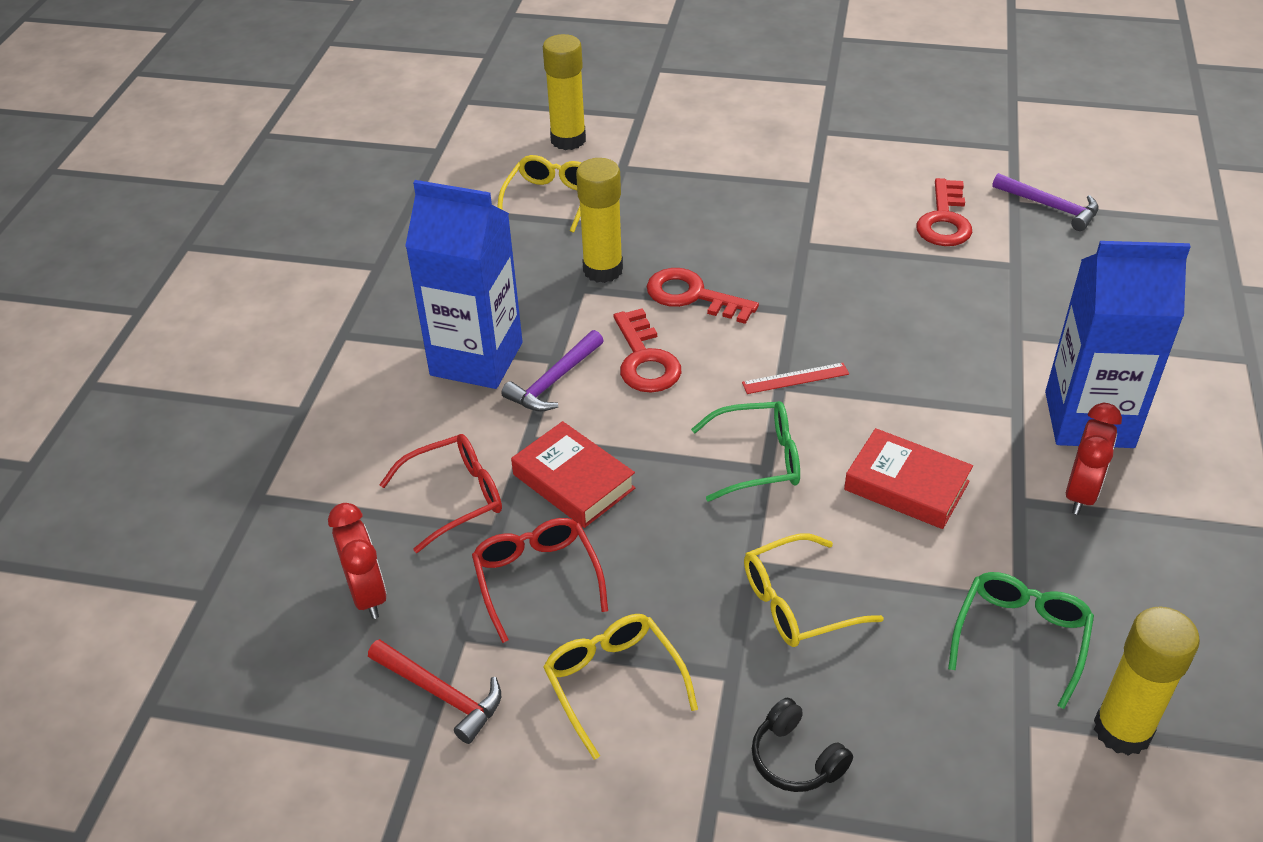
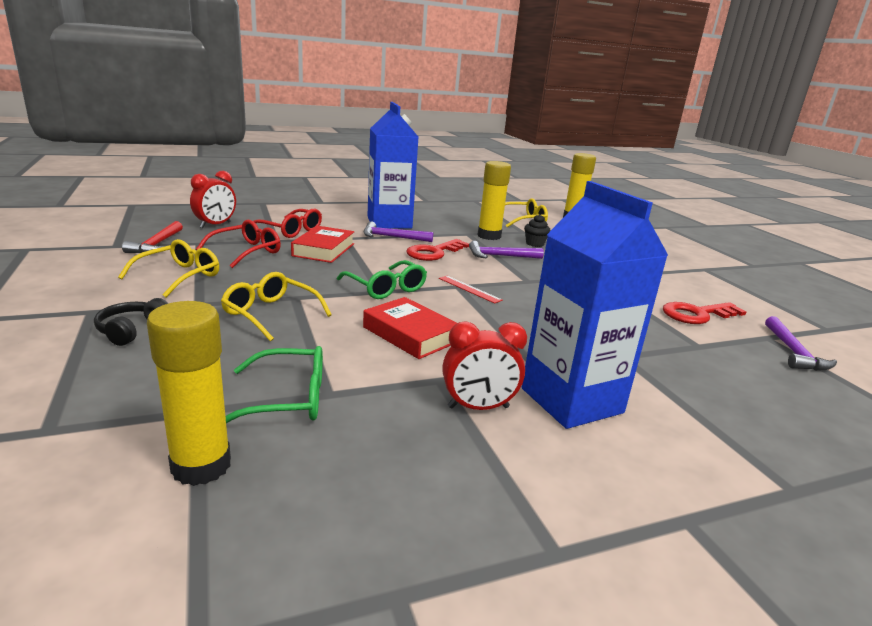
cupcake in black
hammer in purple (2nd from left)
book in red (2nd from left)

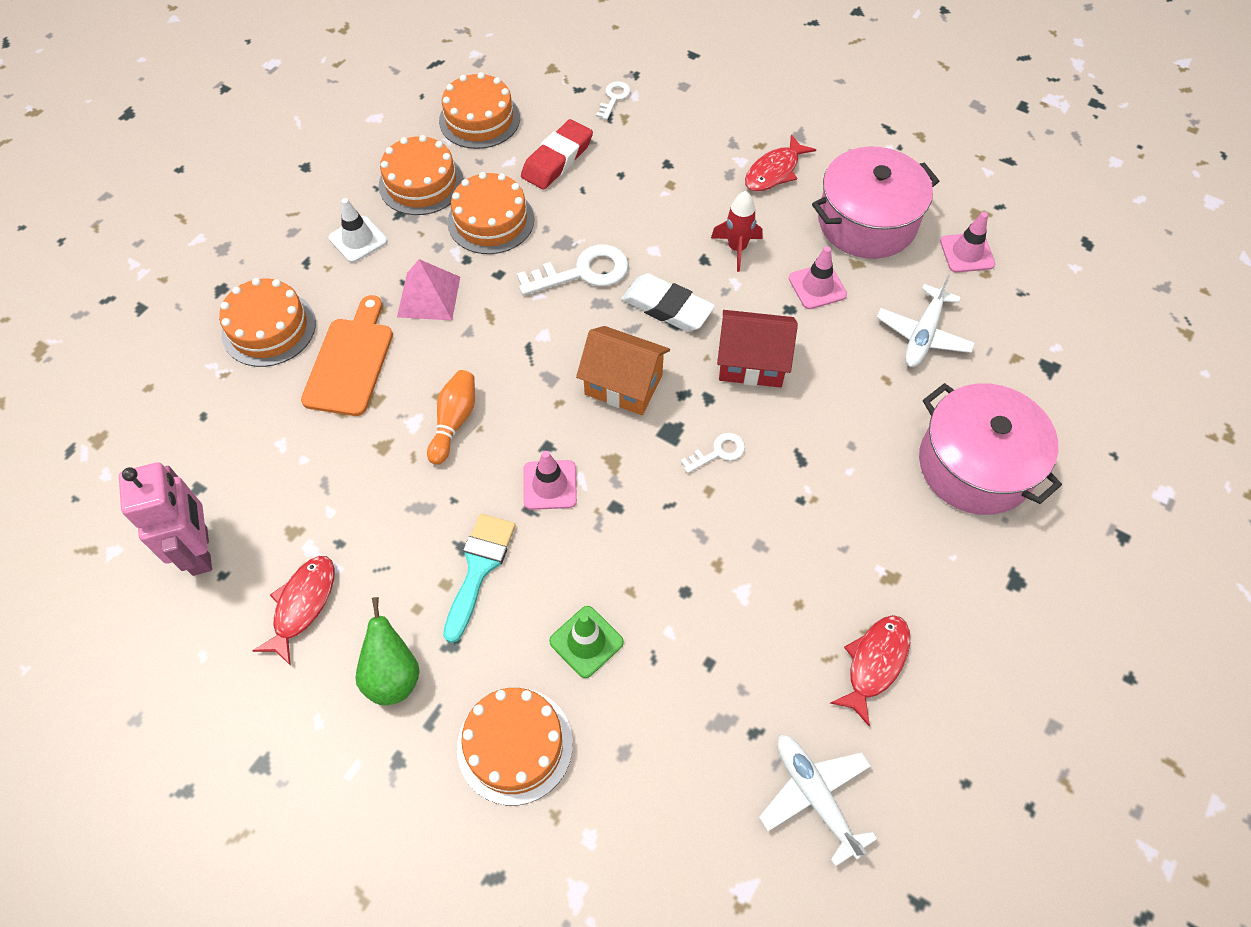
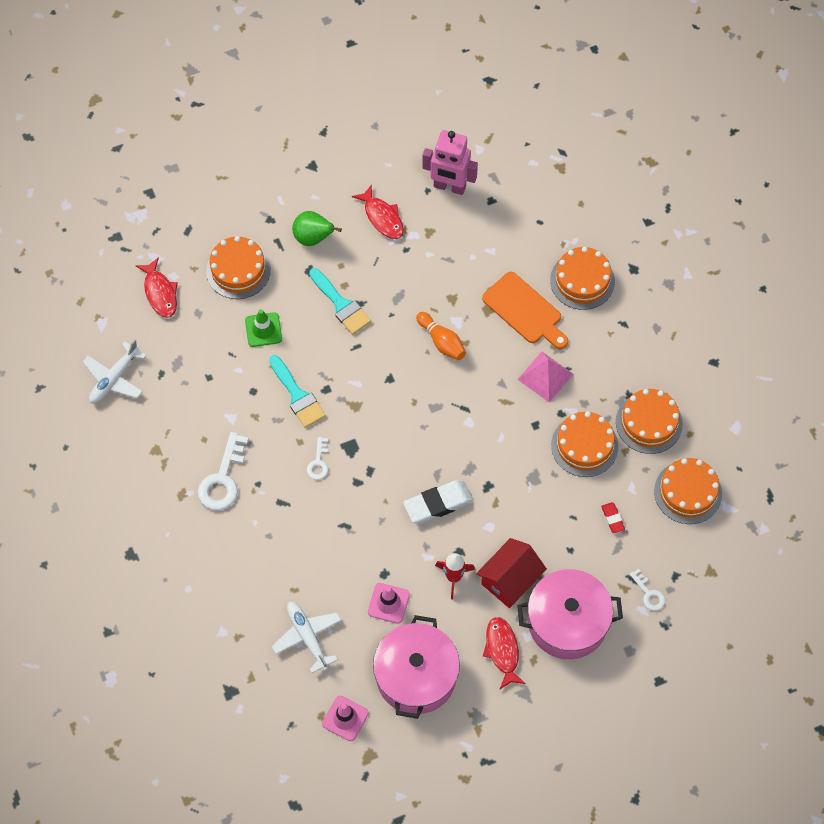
traffic cone in white
traffic cone in pink (1st from left in the first image)
house in orange
brush in turquoise (1st from left)
key in white (1st from left)
house in red
fish in red (1st from left)
pot in pink (2nd from left)
plane in white (1st from left)
eraser in red

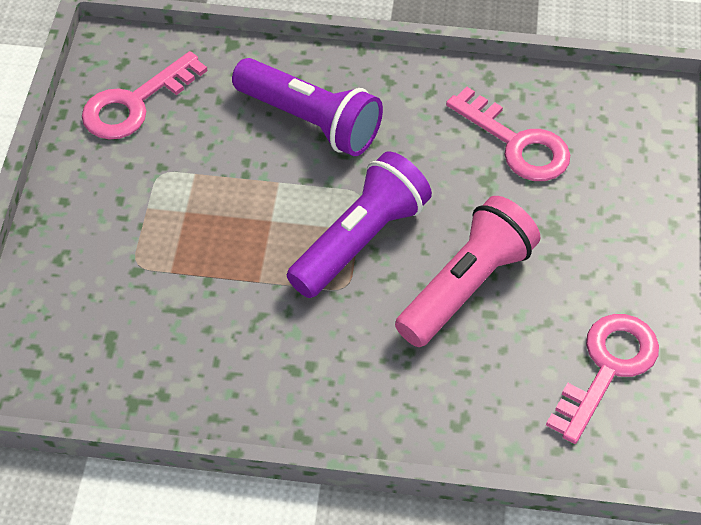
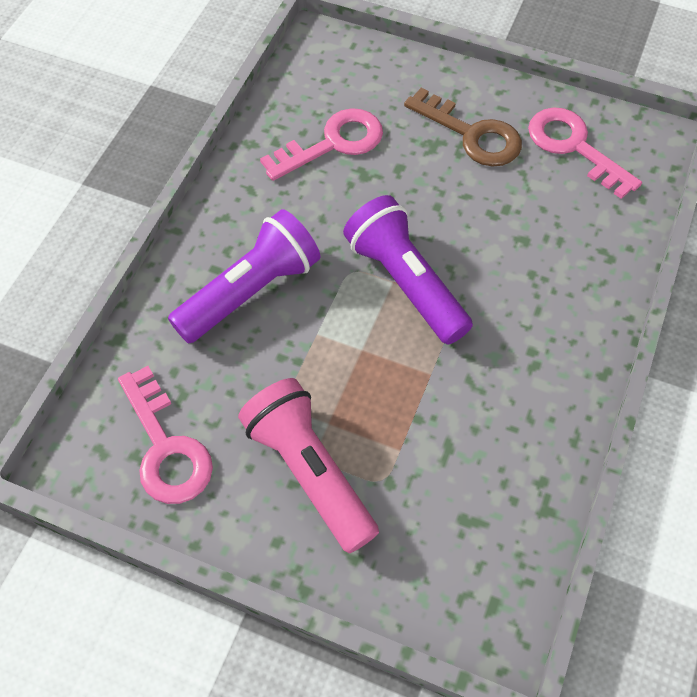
key in brown
flashlight in pink

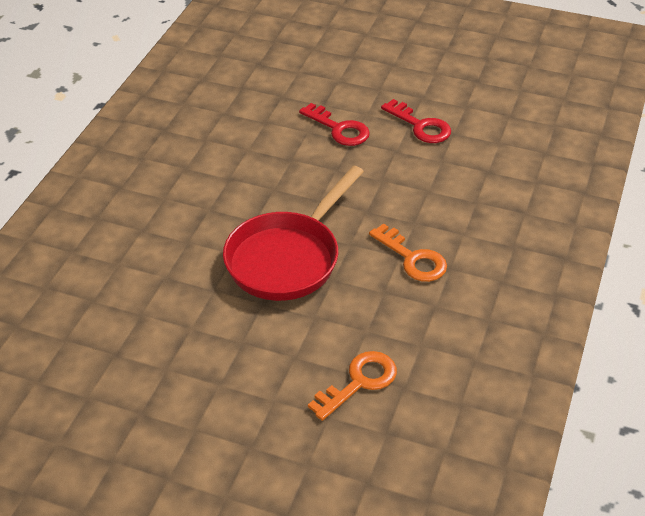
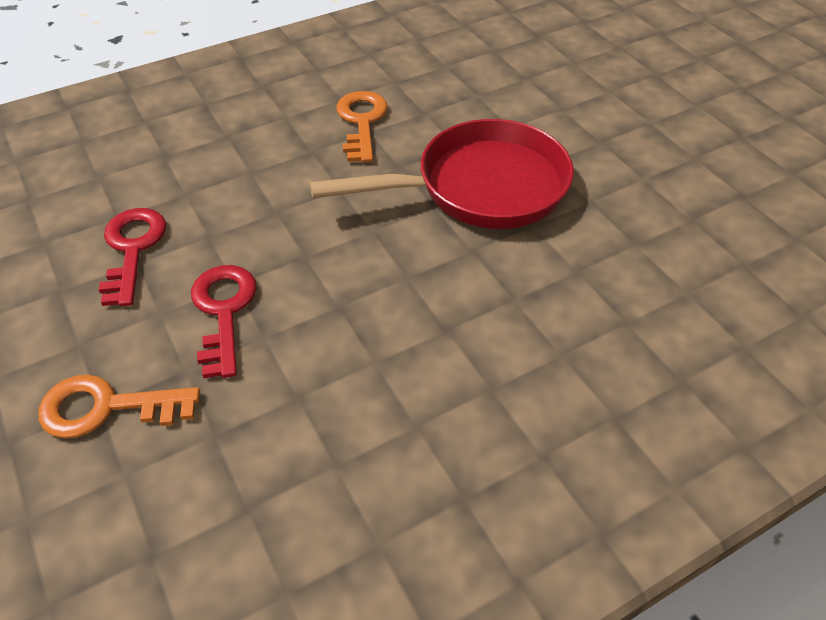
key in orange (1st from left)

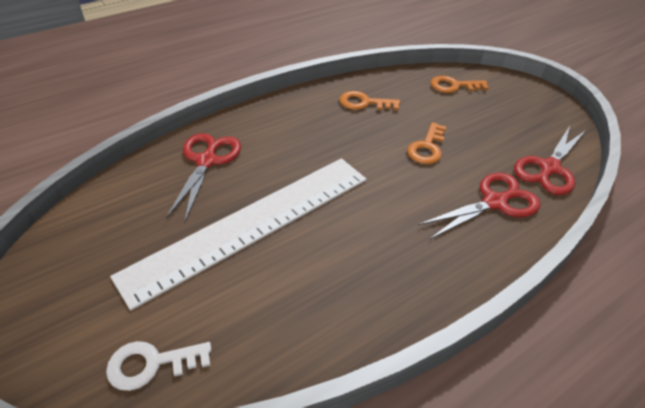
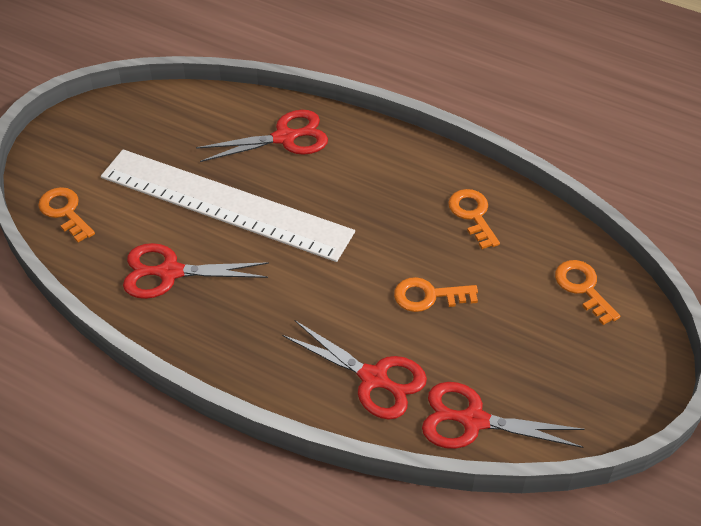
scissors in red (1st from left)
key in orange (1st from left)

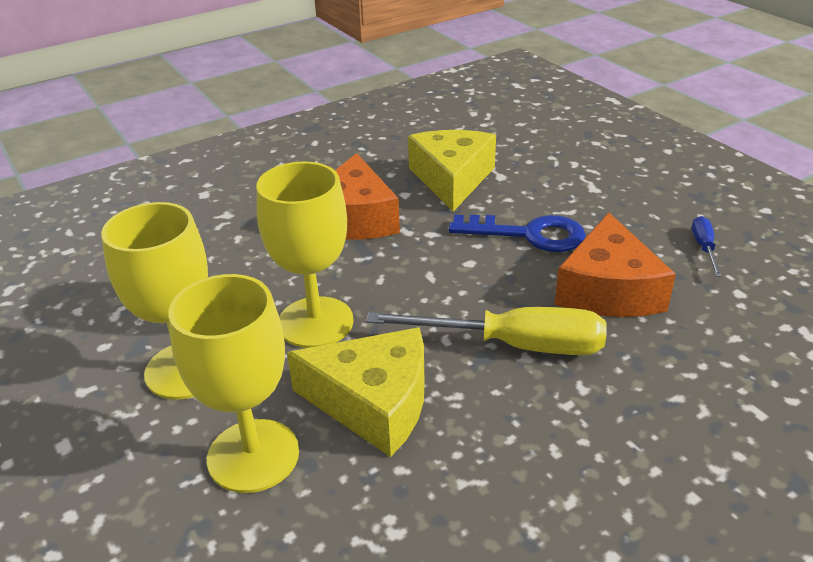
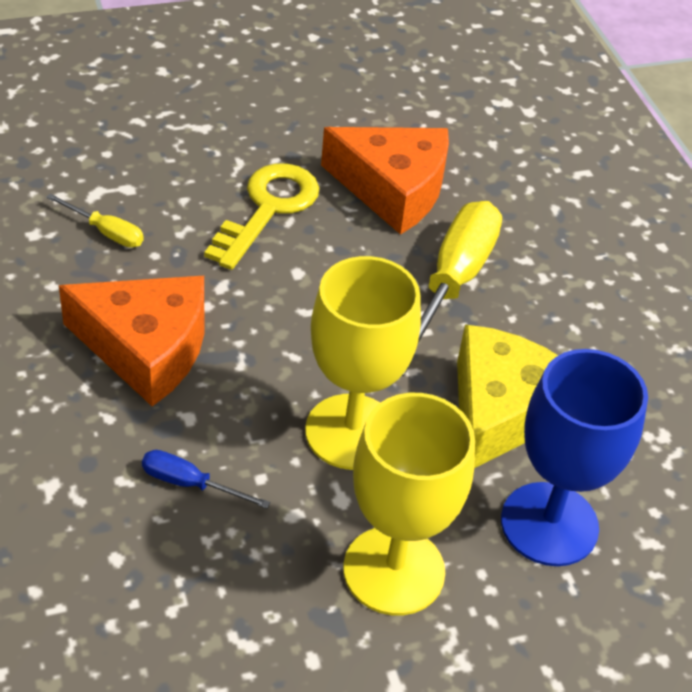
screwdriver in blue
screwdriver in yellow (1st from left)
goblet in blue
key in yellow

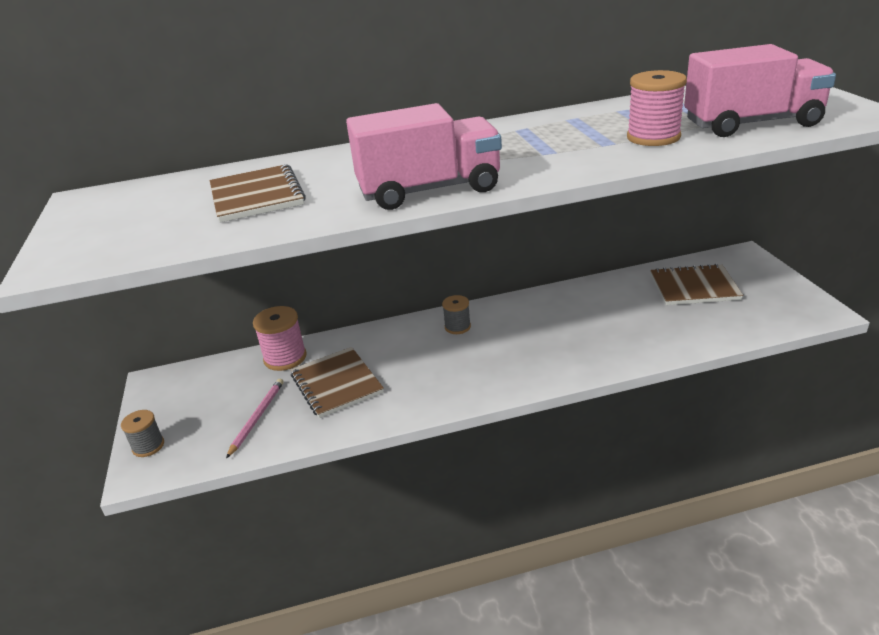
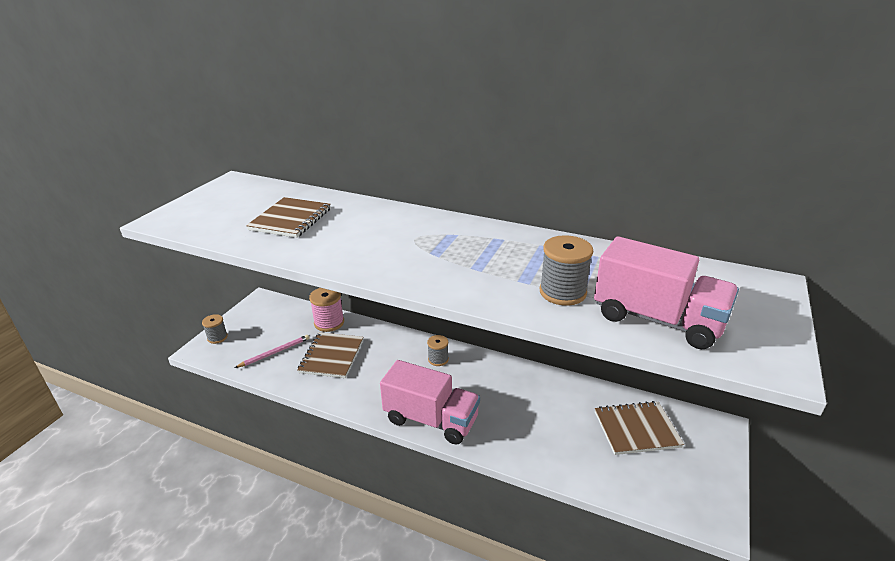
truck in pink (1st from left)
spool in grey (3rd from left)
notebook in brown (3rd from left)

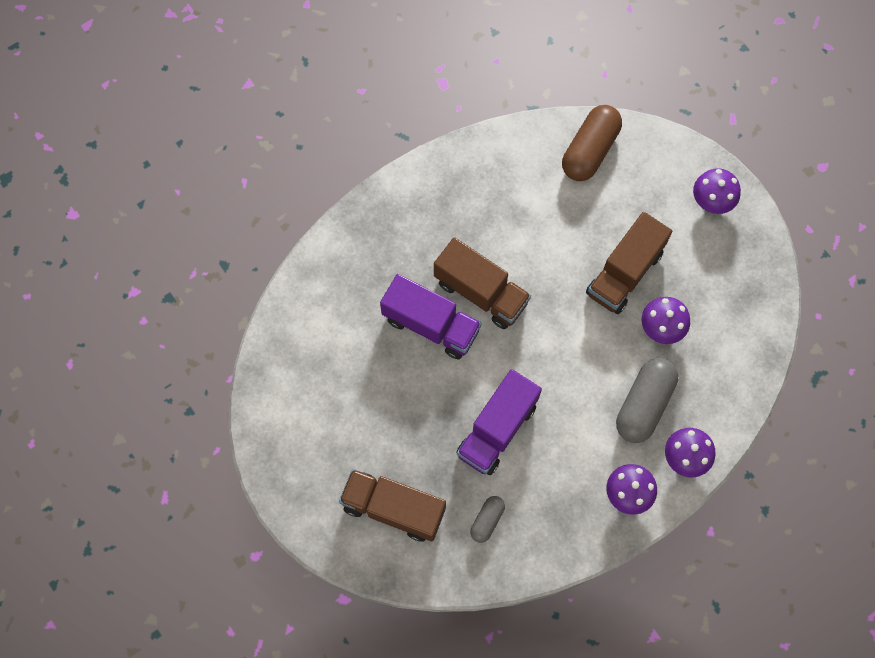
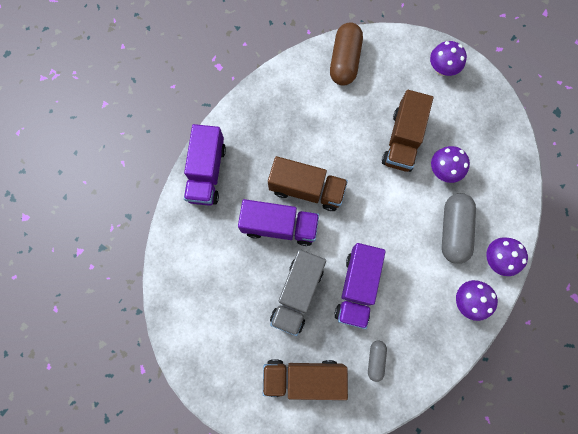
truck in purple (1st from left)
truck in grey

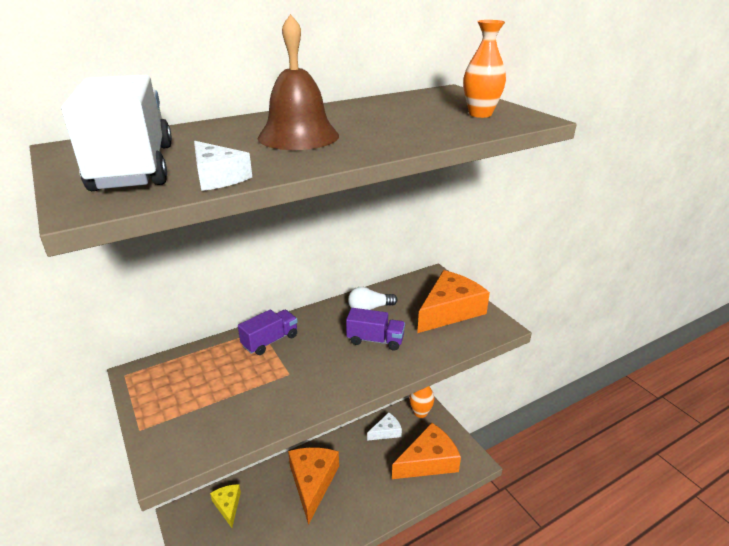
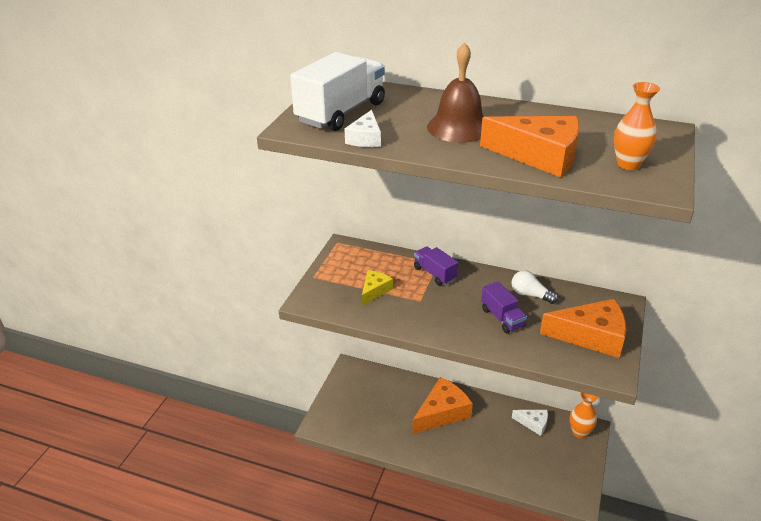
cheese in yellow
cheese in orange (2nd from left)
truck in purple (1st from left)

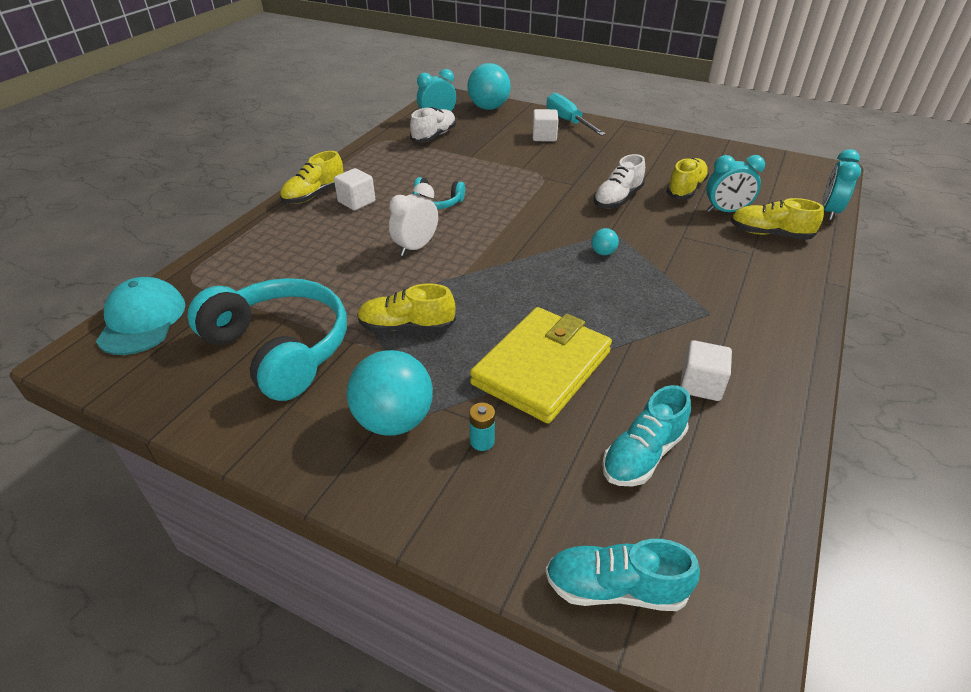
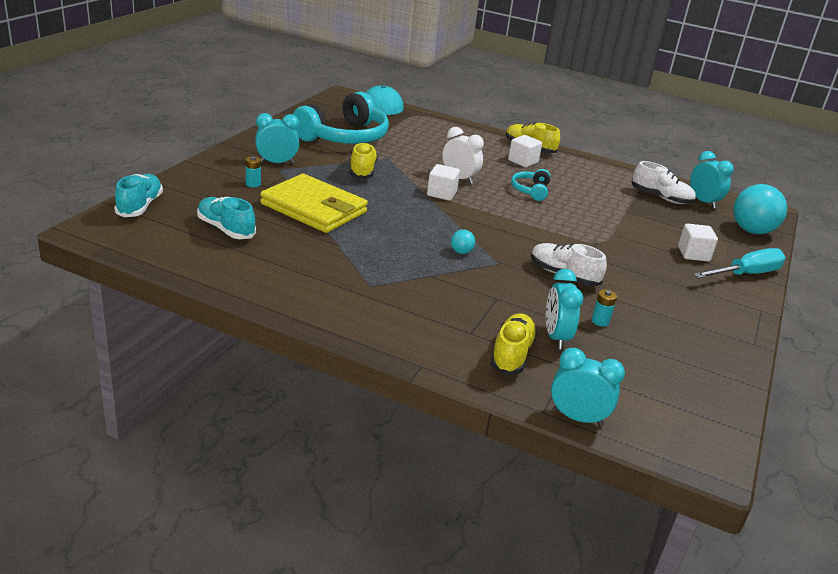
cube in white (1st from left)
clock in turquoise (1st from left)
battery in turquoise (2nd from left)

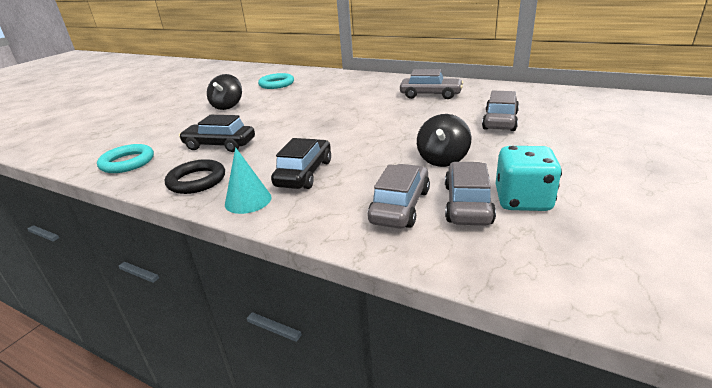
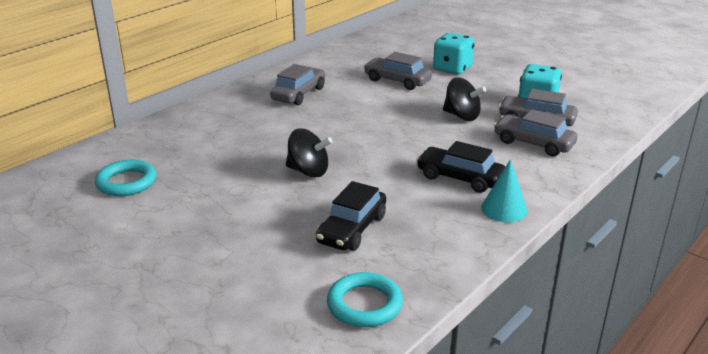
ring in black
dice in turquoise (1st from left)
spinning top in black (1st from left)

